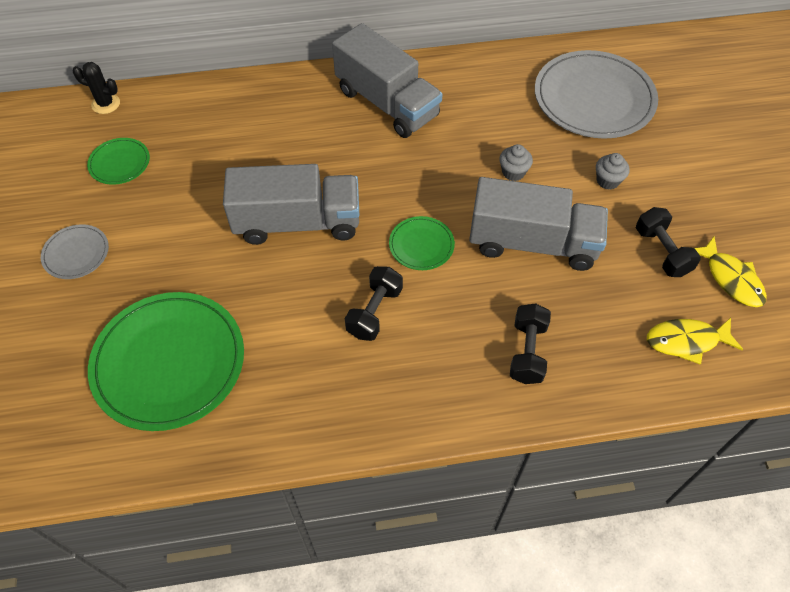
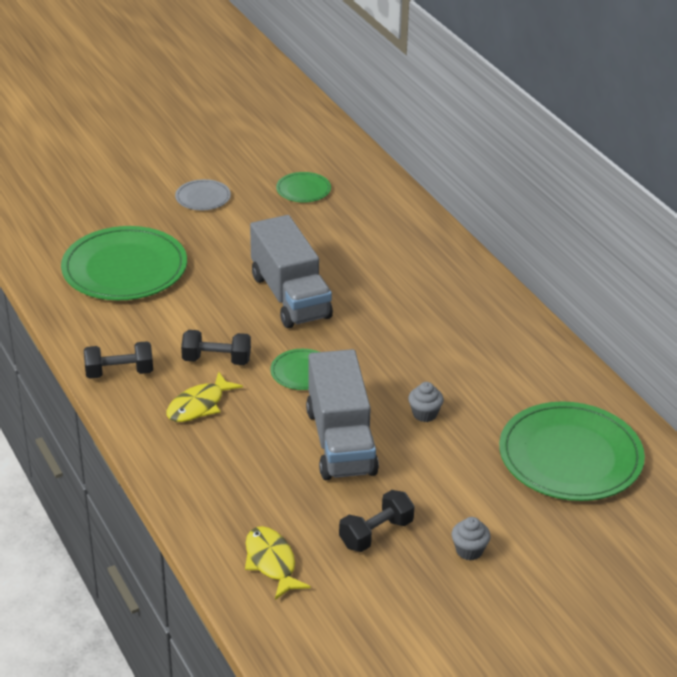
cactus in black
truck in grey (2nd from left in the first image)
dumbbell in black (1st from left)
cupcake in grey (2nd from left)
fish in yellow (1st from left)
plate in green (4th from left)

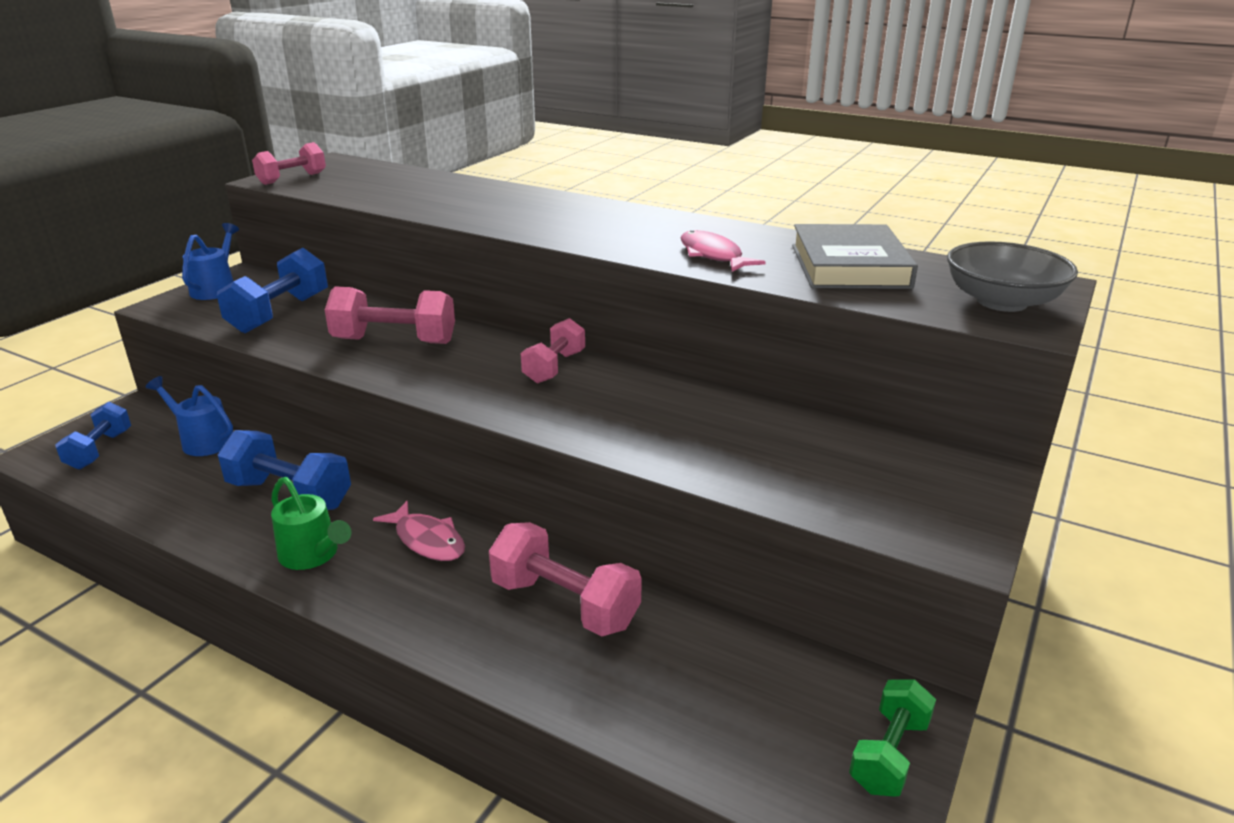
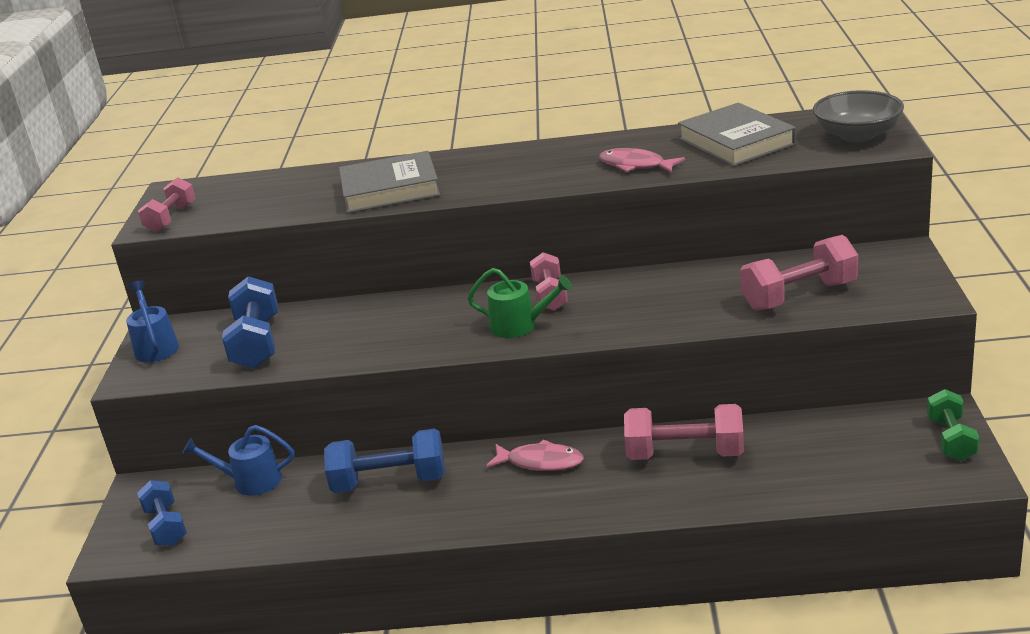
book in grey (1st from left)
watering can in green
dumbbell in pink (4th from left)

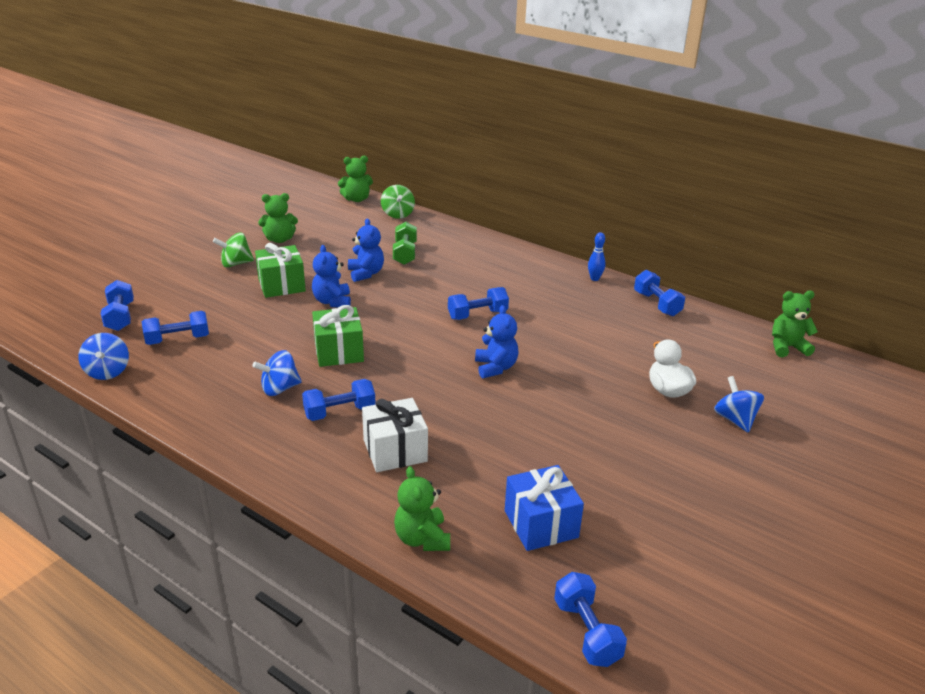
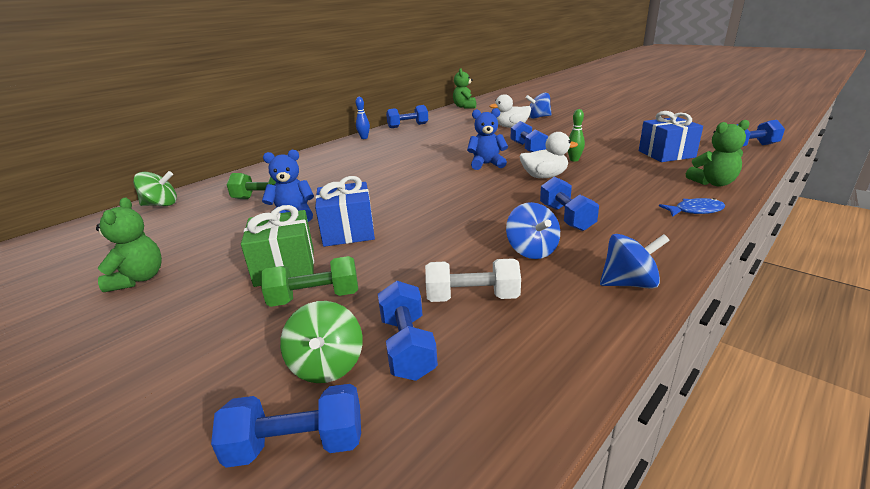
gift in green (2nd from left in the first image)
teddy bear in green (2nd from left in the first image)
gift in white
dumbbell in green (2nd from left)
dumbbell in white
duck in white (2nd from left)
bowling pin in green
fish in blue
spinning top in blue (3rd from left)
spinning top in green (2nd from left)
dumbbell in blue (4th from left)
gift in blue (1st from left)

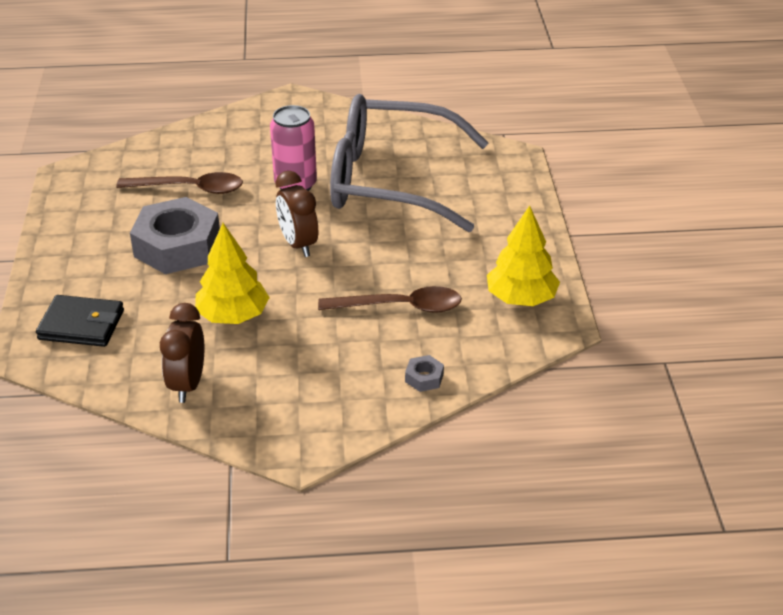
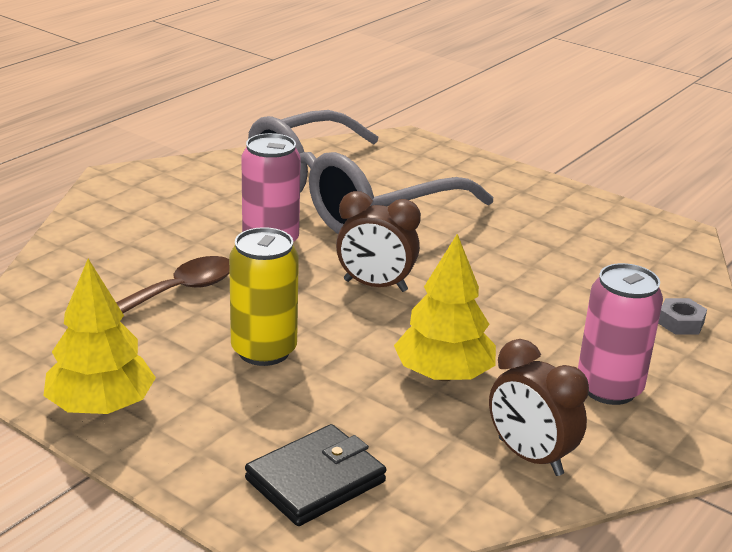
spoon in brown (2nd from left in the first image)
can in pink (2nd from left)
tree in yellow (1st from left)
can in yellow

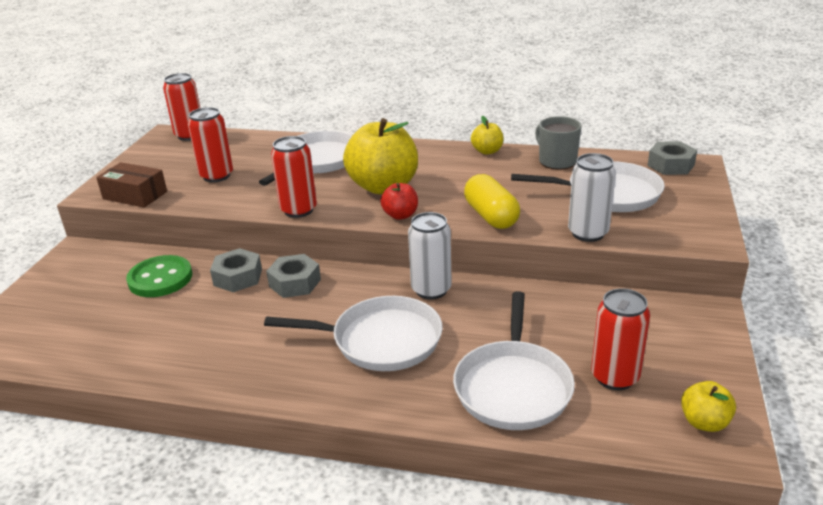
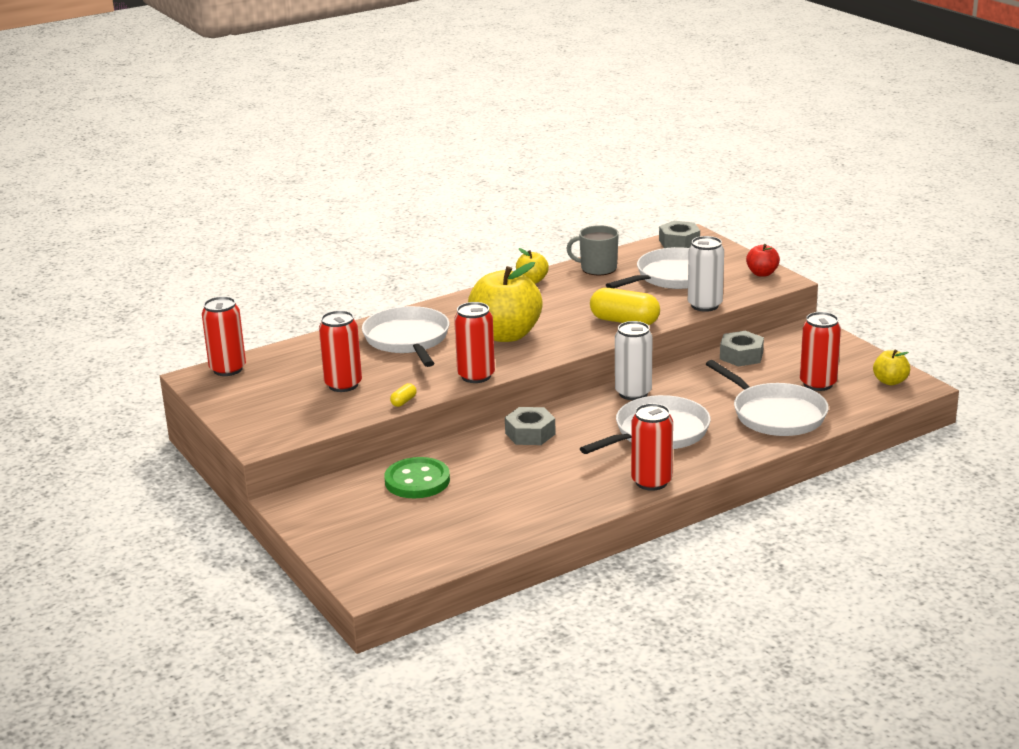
box in brown
capsule in yellow (1st from left)
can in red (4th from left)
nut in grey (3rd from left)
apple in red

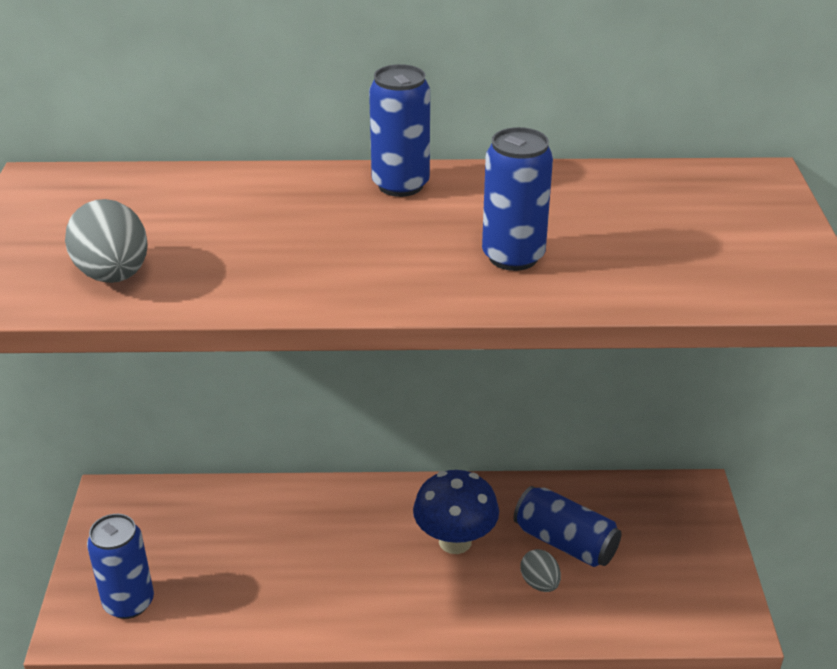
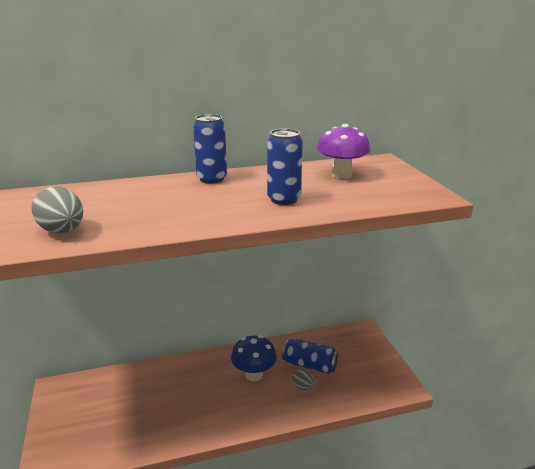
can in blue (1st from left in the first image)
mushroom in purple

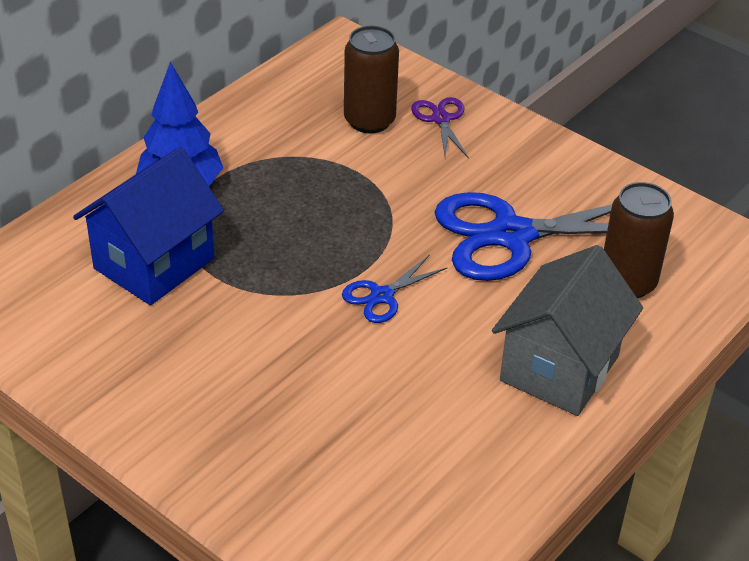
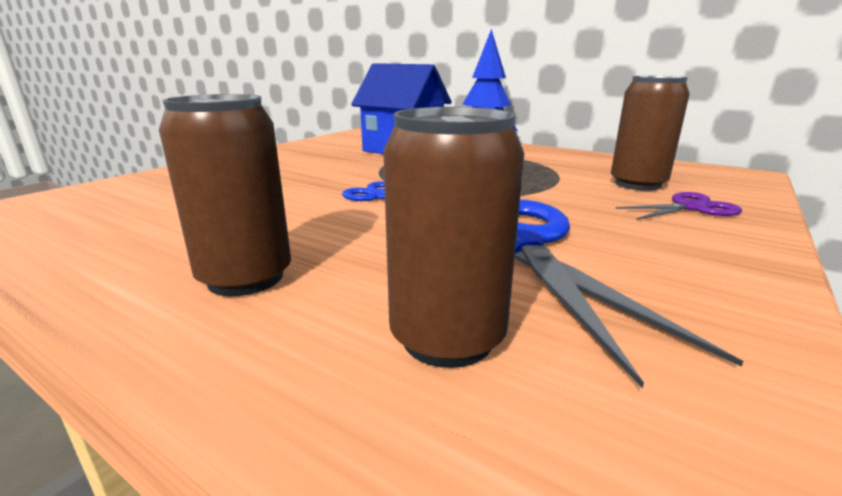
can in brown (1st from left)

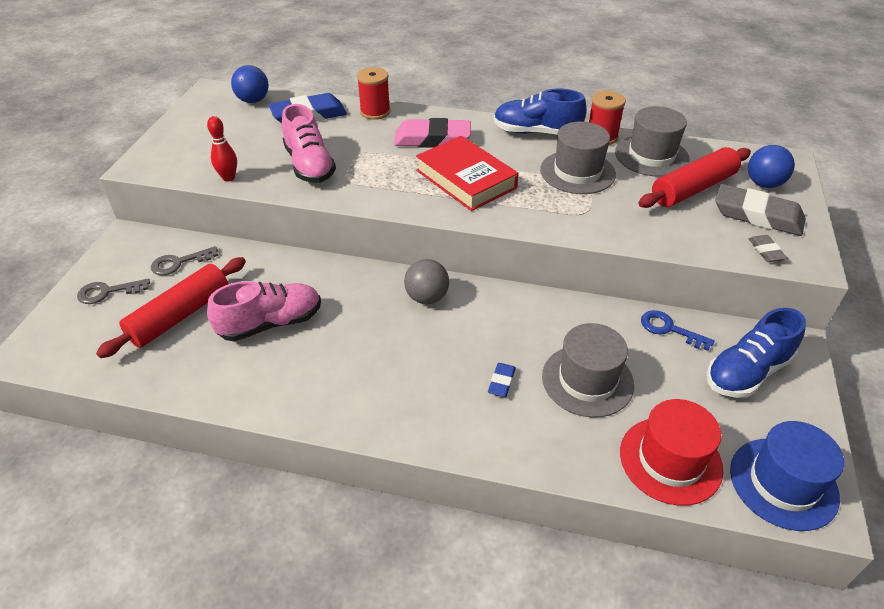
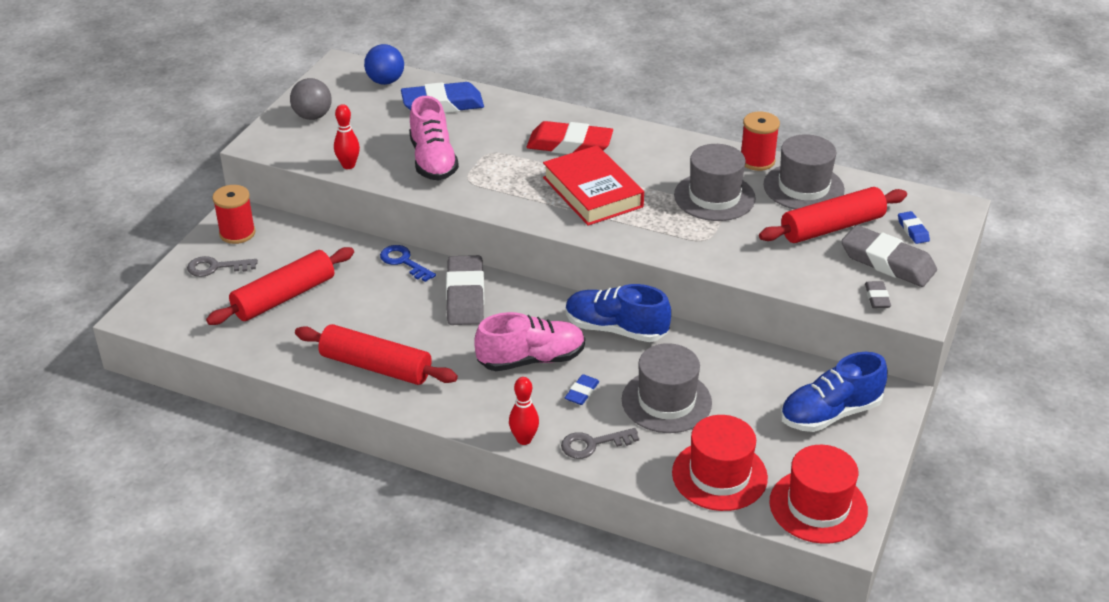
rolling pin in red (2nd from left)
eraser in grey (1st from left)
bowling pin in red (2nd from left)
key in grey (2nd from left)
shoe in pink (2nd from left)
spool in red (1st from left)
ball in grey
shoe in blue (1st from left)
key in blue
eraser in blue (3rd from left)
eraser in red
hat in red (2nd from left)

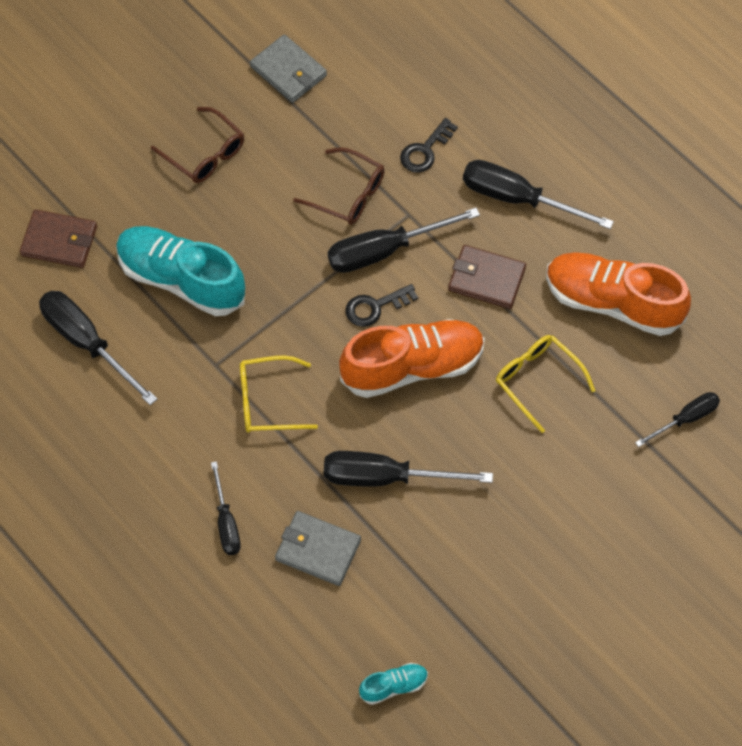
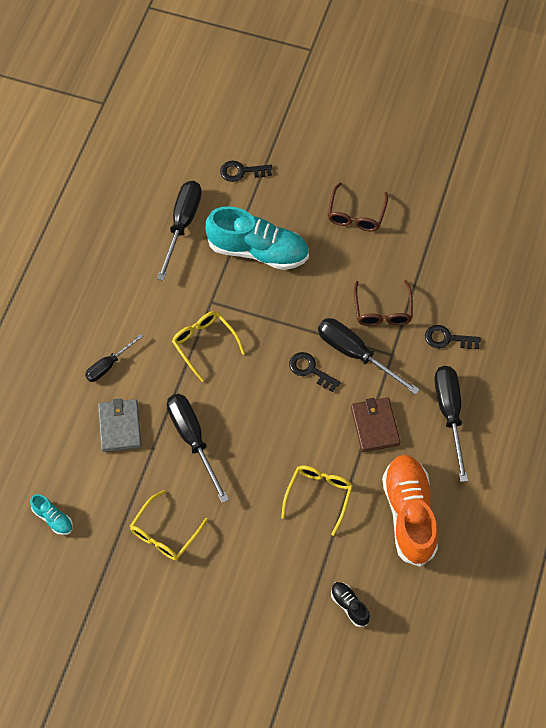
wallet in grey (1st from left in the first image)
shoe in orange (1st from left in the first image)
glasses in yellow (1st from left)
key in black (1st from left)
shoe in black
shoe in turquoise (2nd from left)

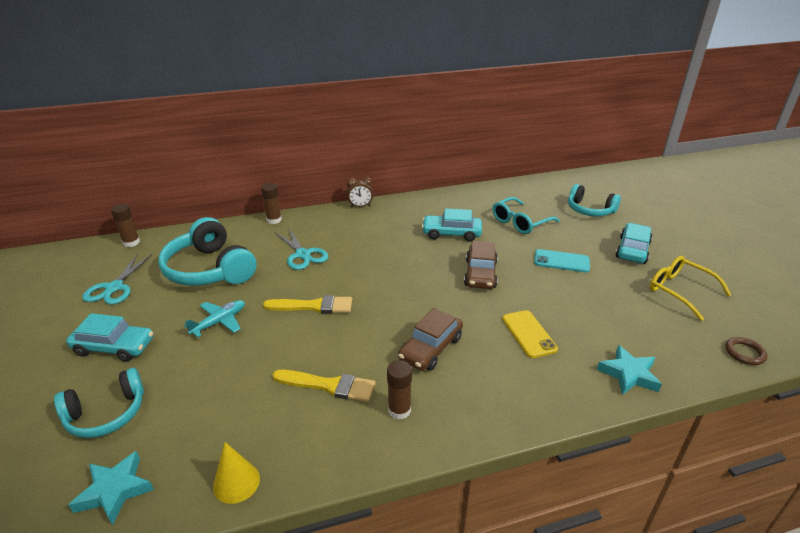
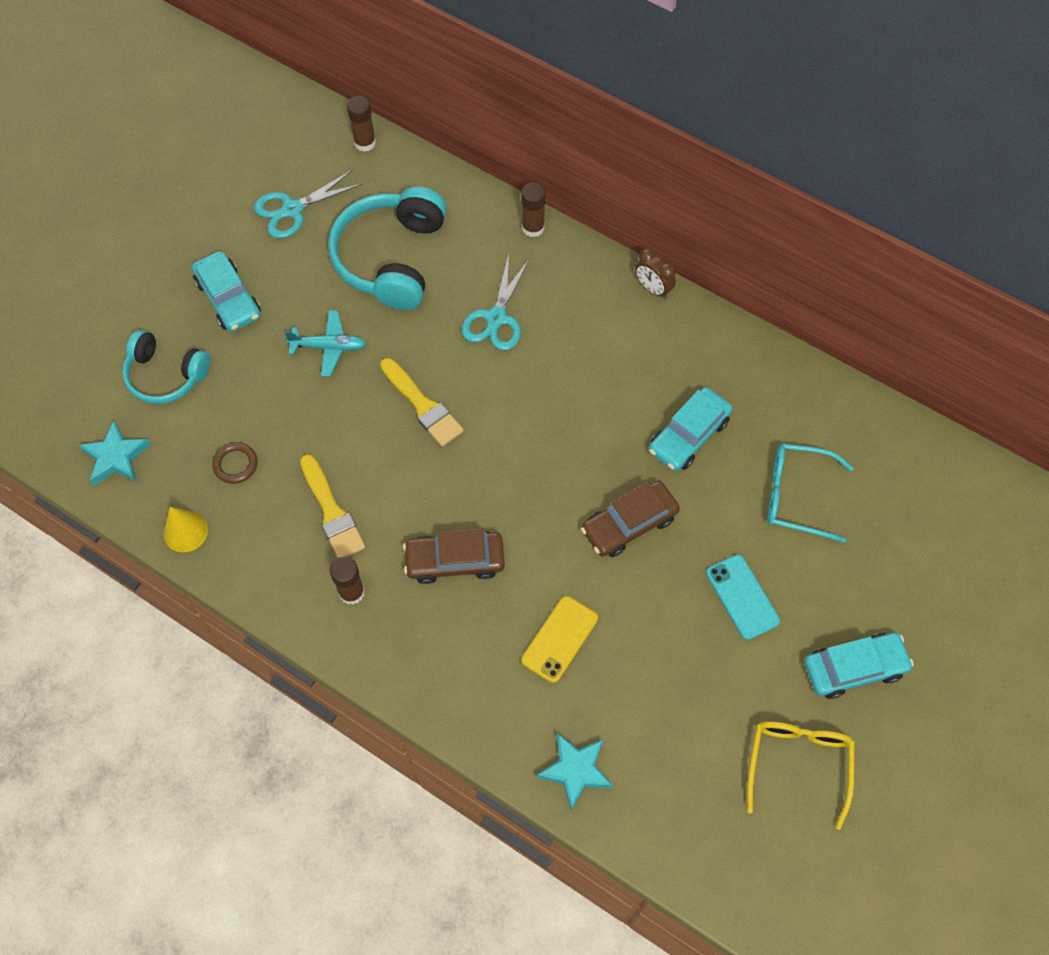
headphones in turquoise (3rd from left in the first image)
ring in brown
car in turquoise (2nd from left)

